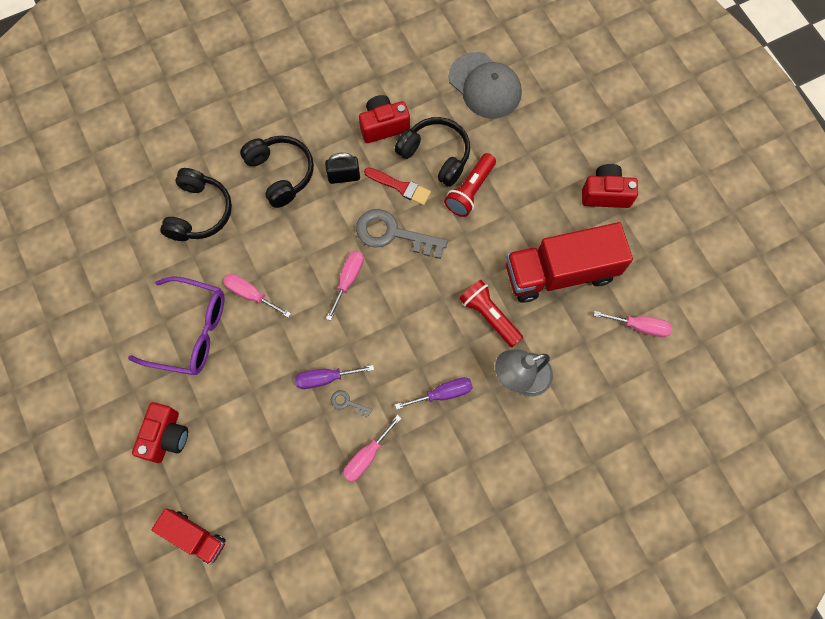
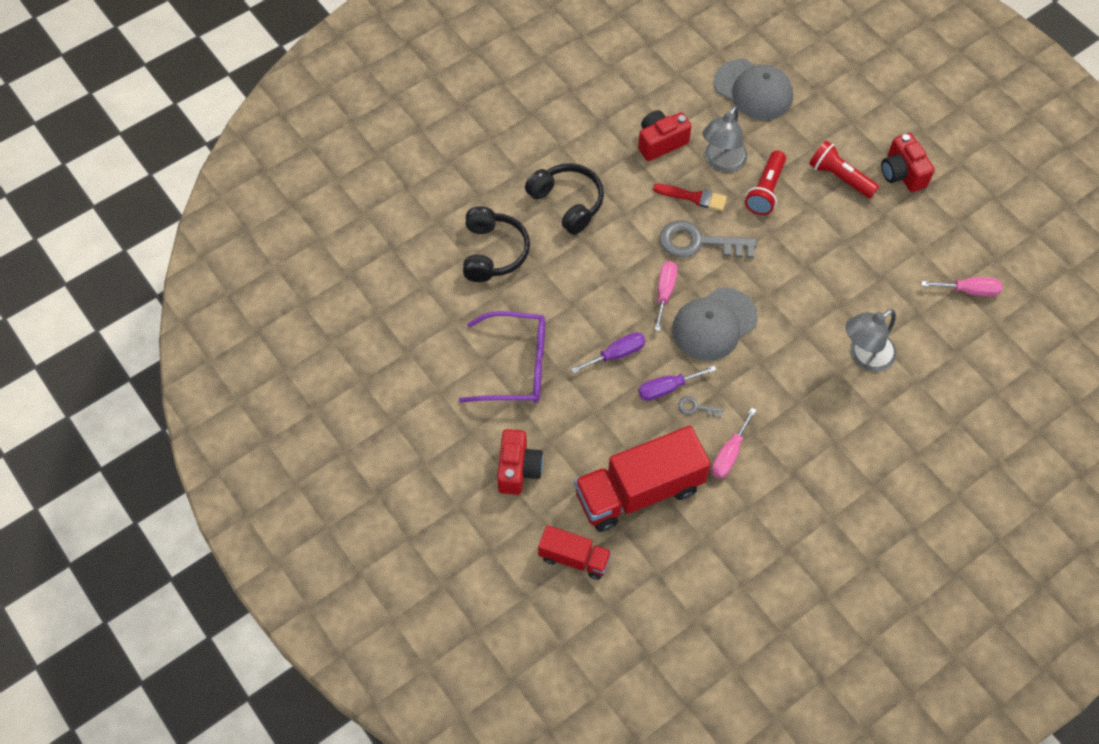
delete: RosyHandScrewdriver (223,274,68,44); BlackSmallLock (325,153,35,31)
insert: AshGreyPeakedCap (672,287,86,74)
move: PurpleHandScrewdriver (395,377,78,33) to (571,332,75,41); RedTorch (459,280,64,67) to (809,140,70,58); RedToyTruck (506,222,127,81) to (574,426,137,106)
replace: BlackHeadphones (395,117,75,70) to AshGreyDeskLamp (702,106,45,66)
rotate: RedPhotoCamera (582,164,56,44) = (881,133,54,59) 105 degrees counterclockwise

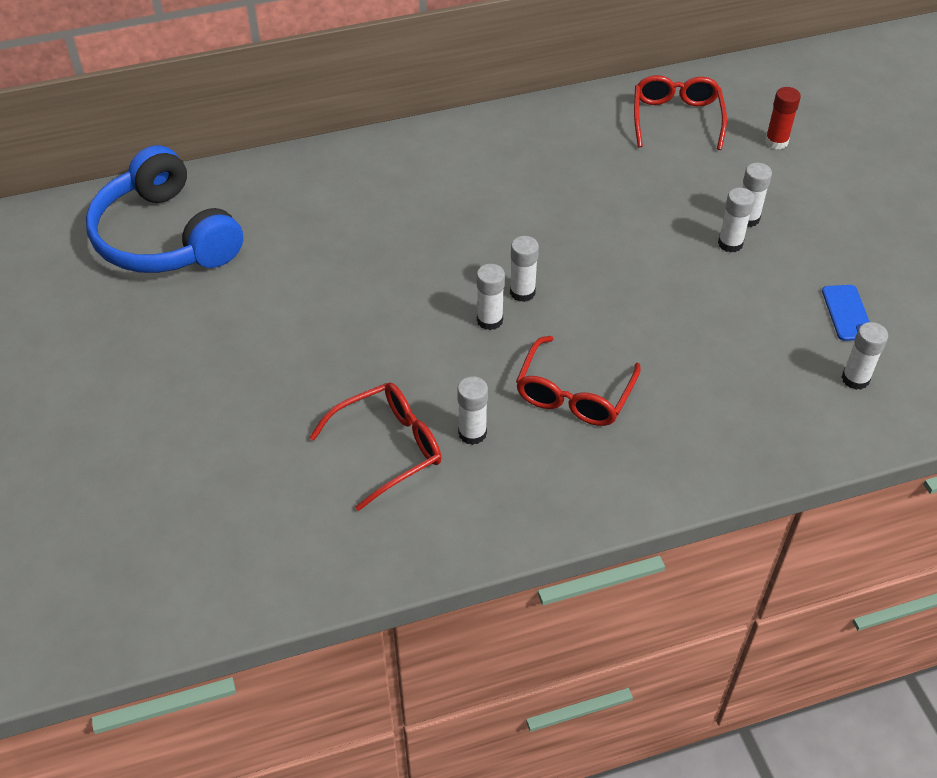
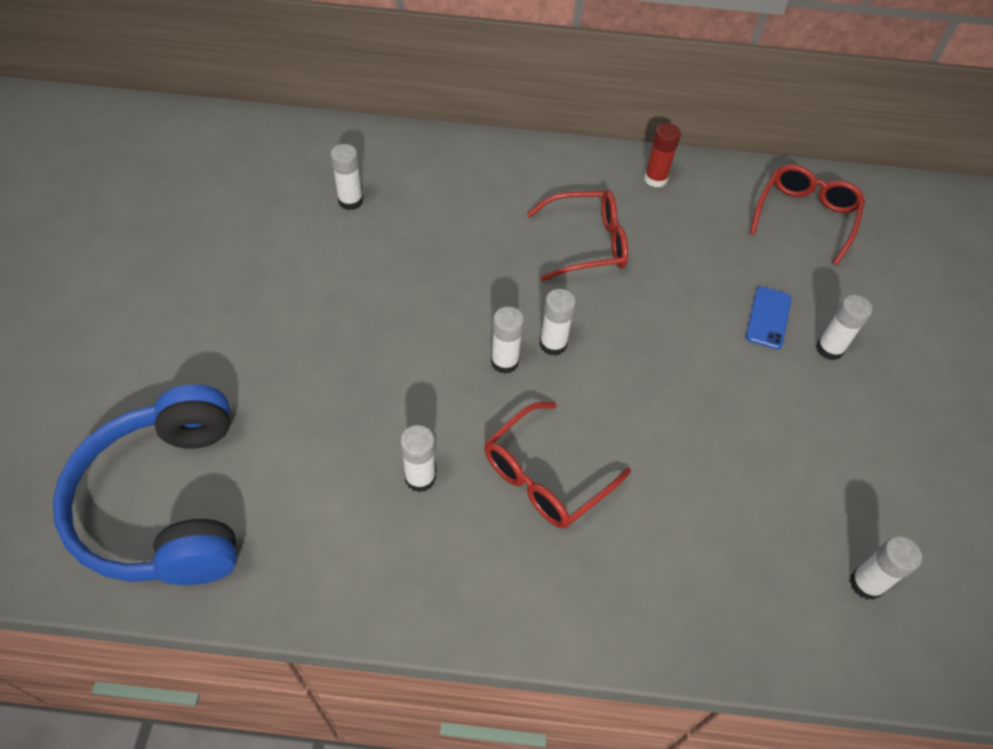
move: CobaltHeadphones (86,145,157,128) to (53,384,184,201); RedEyeglasses (309,382,132,129) to (527,190,101,91); WhiteStickOfGlue (718,188,37,65) to (330,144,33,66); RedStickOfGlue (765,87,36,62) to (644,123,37,64); CobaltSmartphone (822,285,48,56) to (746,286,46,63)

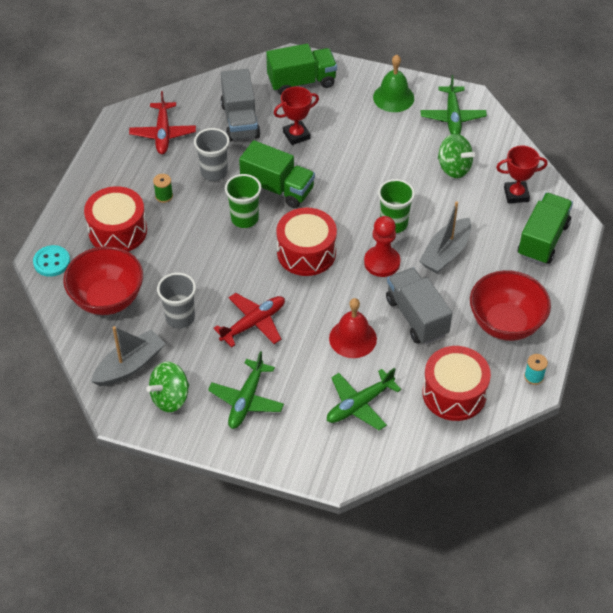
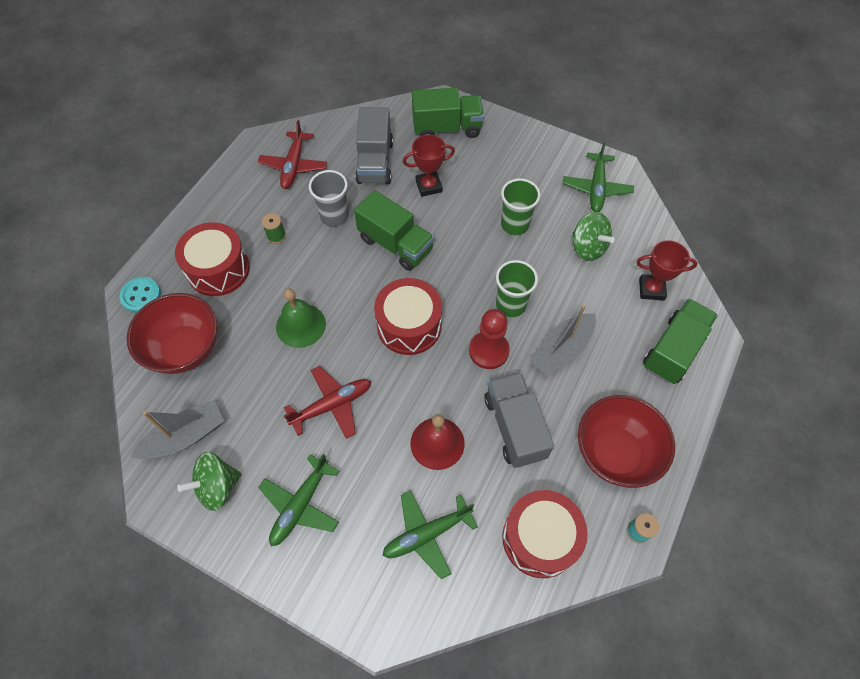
delete: AshGreyTumbler (157,273,39,56)
move: EmeraldTumbler (225,174,36,54) to (501,178,39,57); EmeraldSchoolBell (373,55,41,57) to (276,288,50,60)

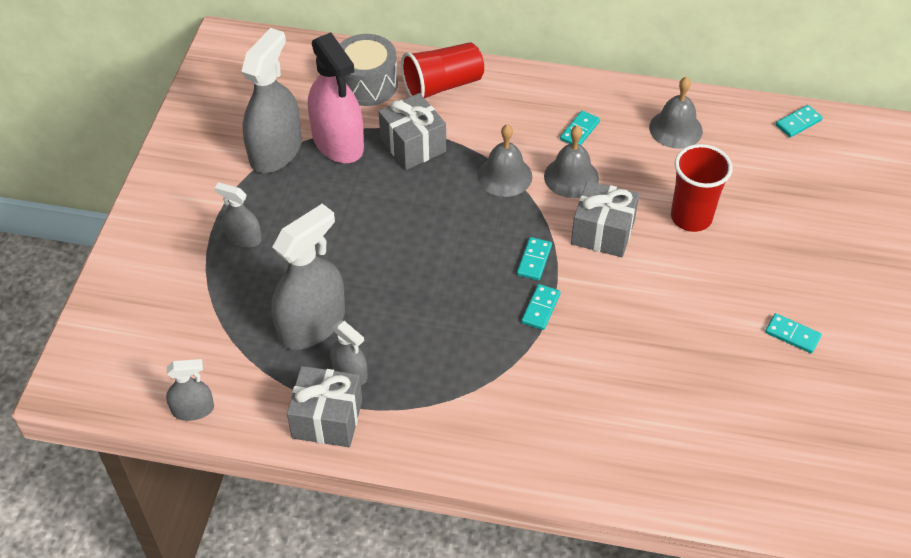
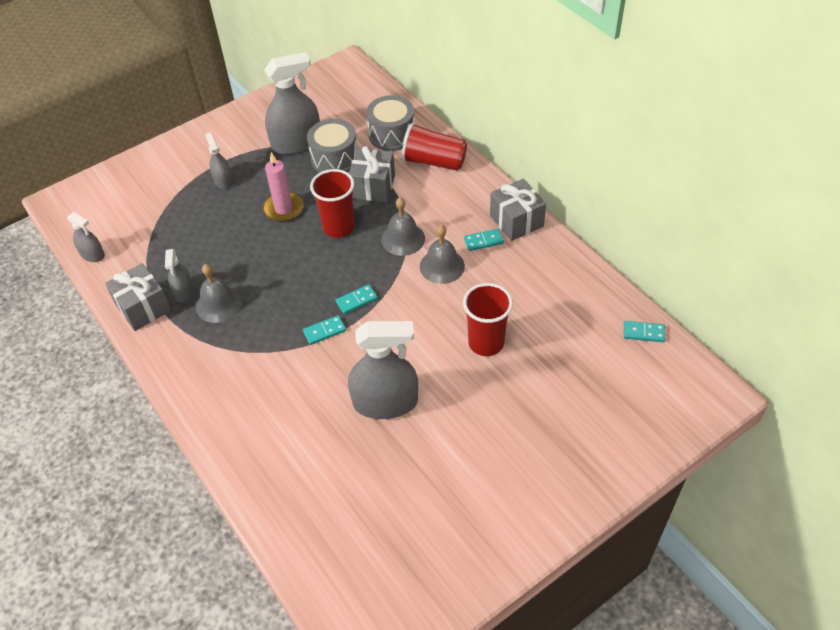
delete: TurquoiseDomino (765,313,57,40)
insert: RosyCandle (263,152,40,70); RedTumbler (310,169,45,69)
move: AshGreySprayCleaner (271,204,74,146) to (348,321,70,98); AshGreyWrappedGift (571,181,68,76) to (490,179,56,62); AshGreySchoolBell (649,77,54,72) to (196,264,46,59)
replace: RosySprayCleaner (308,33,56,130) to AshGreyToyDrum (307,119,50,54)

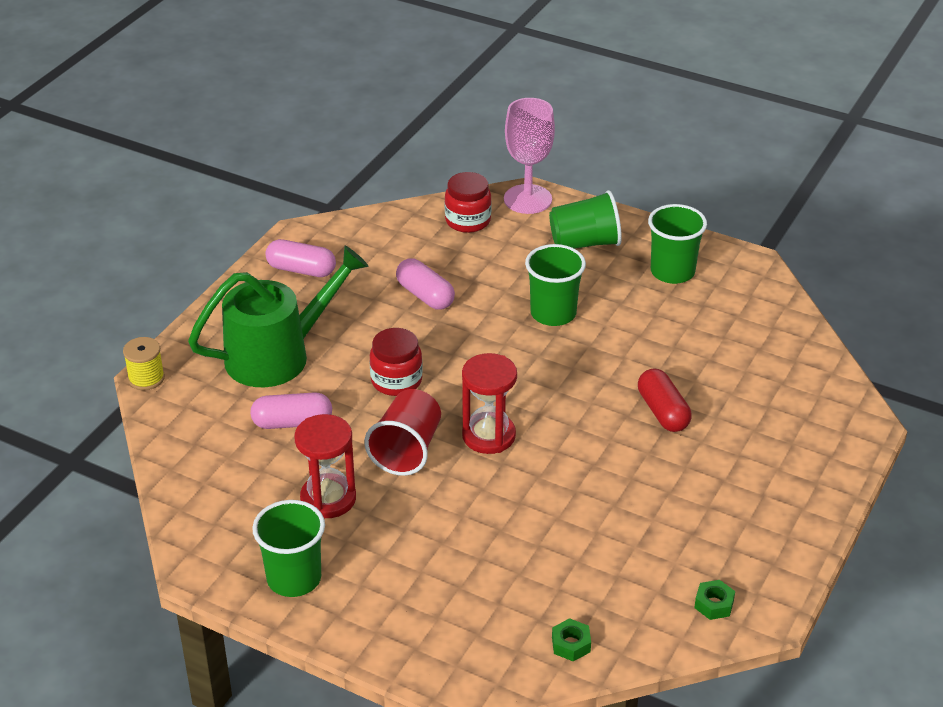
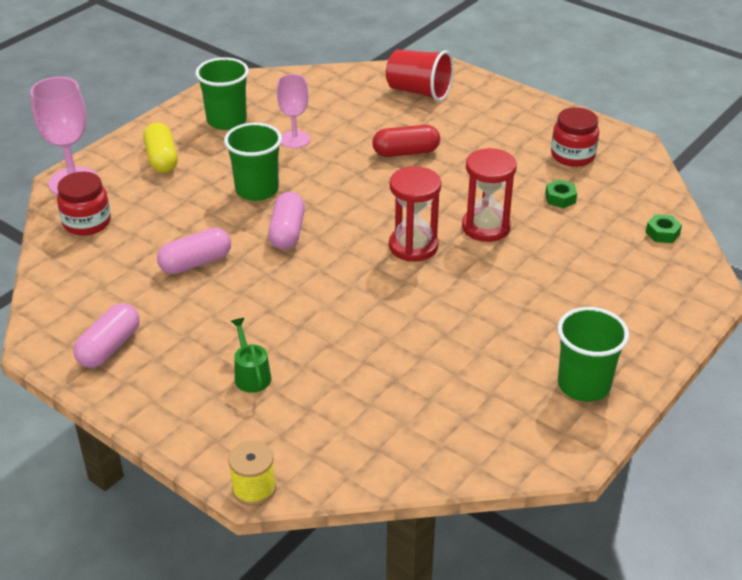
insert: RosyGoblet (277,74,33,74)
move: RosyCapsule (250,392,82,37) to (268,192,37,58); RedSandglass (294,414,62,104) to (462,148,55,94); RedTumbler (364,389,77,87) to (386,50,68,52); RedJamJar (370,328,53,68) to (551,107,48,60); EmeraldHexNut (694,580,41,40) to (545,180,32,28)
replace: EmeraldTumbler (549,190,73,59) to YellowCapsule (143,123,35,50)
resize: EmeraldSprinklingCan (188,245,181,142) = (231,318,40,75) x0.40

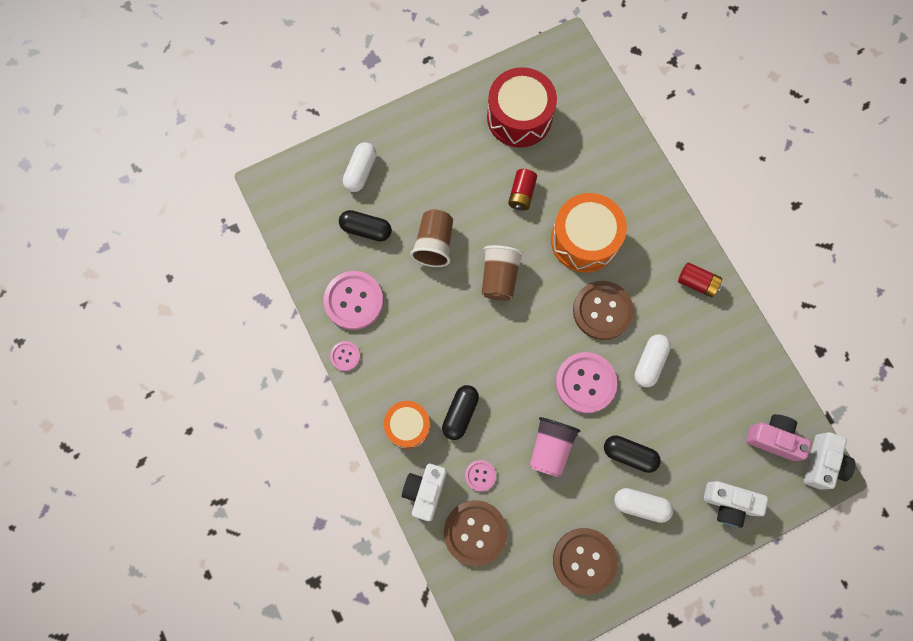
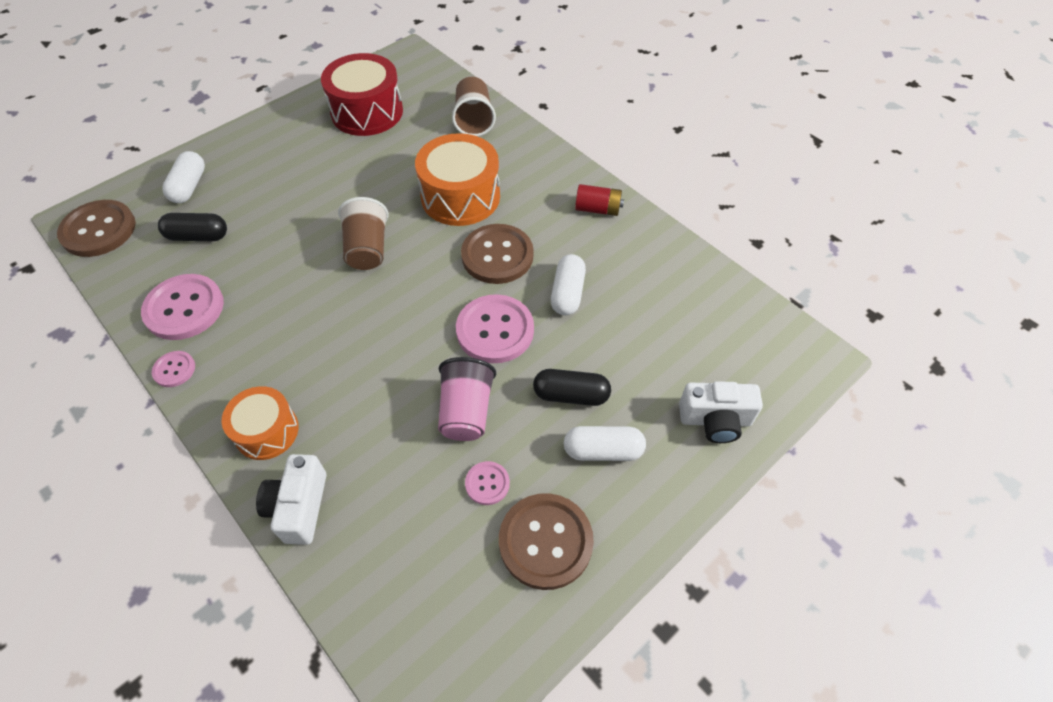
delete: BlackCapsule (442,385,37,55); RedAaBattery (508,169,29,42); RosyPhotoCamera (746,414,65,47); WhitePhotoCamera (804,432,52,58)
move: DarkBrownTumbler (410,209,43,58) to (452,77,44,60); DarkBrownButton (444,500,63,66) to (57,200,79,57); RosyButton (465,460,31,32) to (465,461,45,44)

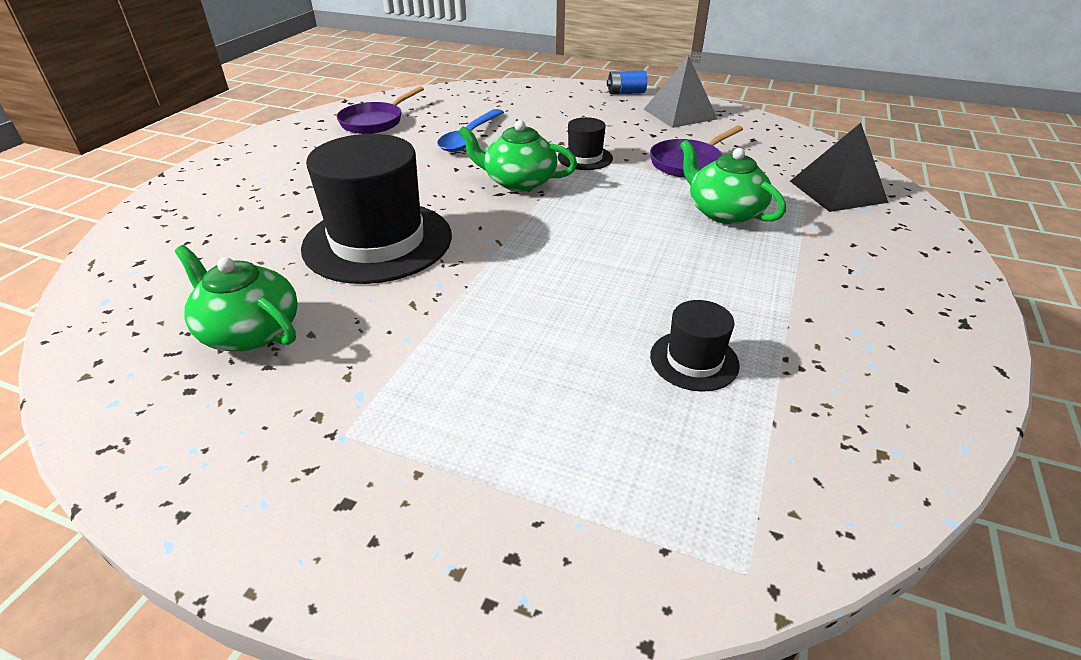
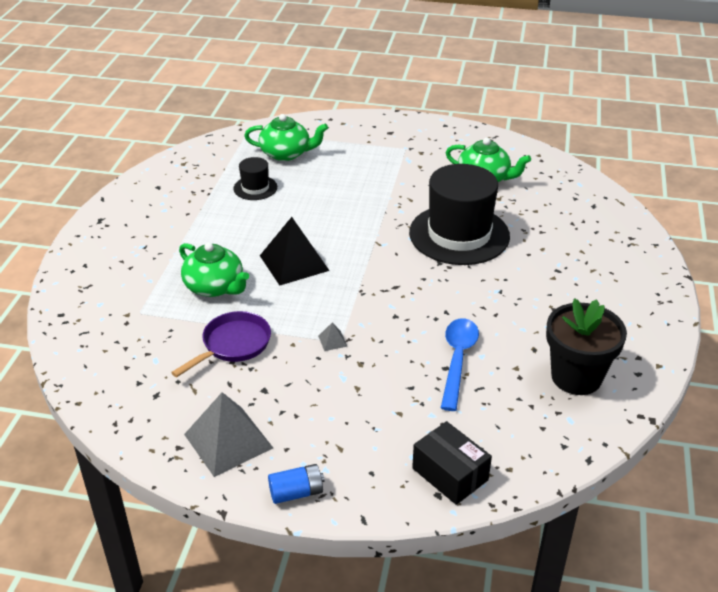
insert: BlackBox (412,421,80,84)
move: EmeraldChinaTeapot (458,120,119,72) to (244,114,84,47); BlackSolidPyramid (790,123,99,89) to (260,217,70,68)
replace: PurpleSkillet (336,86,88,48) to BlackPottedPlant (546,298,81,97); BlackTopHat (558,117,55,53) to AshGreySolidPyramid (318,323,29,28)

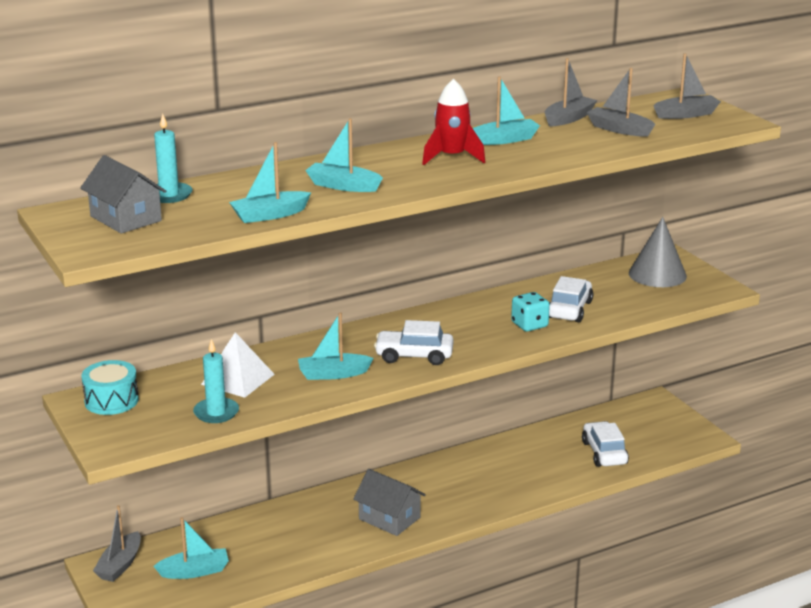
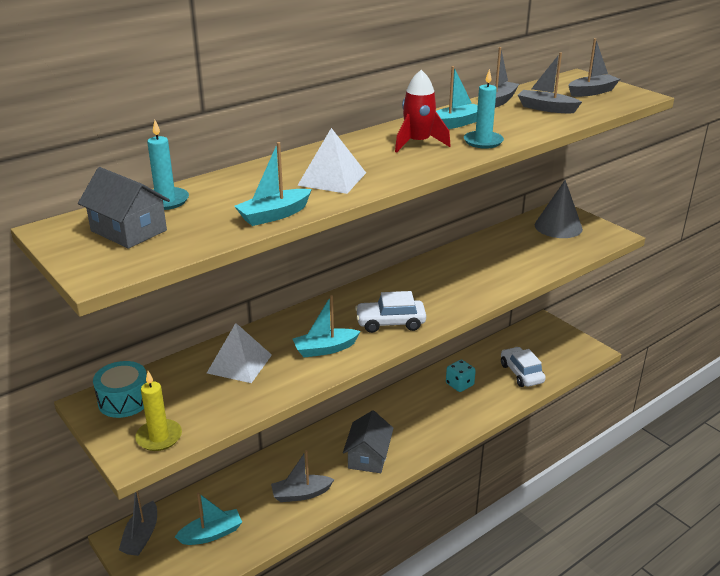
delete: WhiteAutomobile (549,276,44,46)
insert: YellowCandle (135,371,47,80); AshGreySailboat (271,450,63,52)
move: TurquoiseCandle (193,339,46,84) to (464,69,40,80); TurquoiseDice (511,292,39,40) to (446,360,30,32)
replace: TurquoiseSailboat (305,118,78,74) to WhiteSolidPyramid (297,128,69,66)
rotate: AshGreyHouse (353,469,73,67) = (343,410,51,63) 75 degrees clockwise

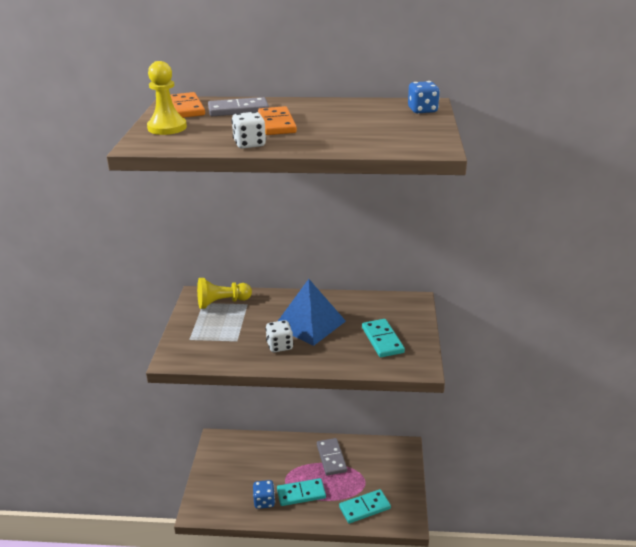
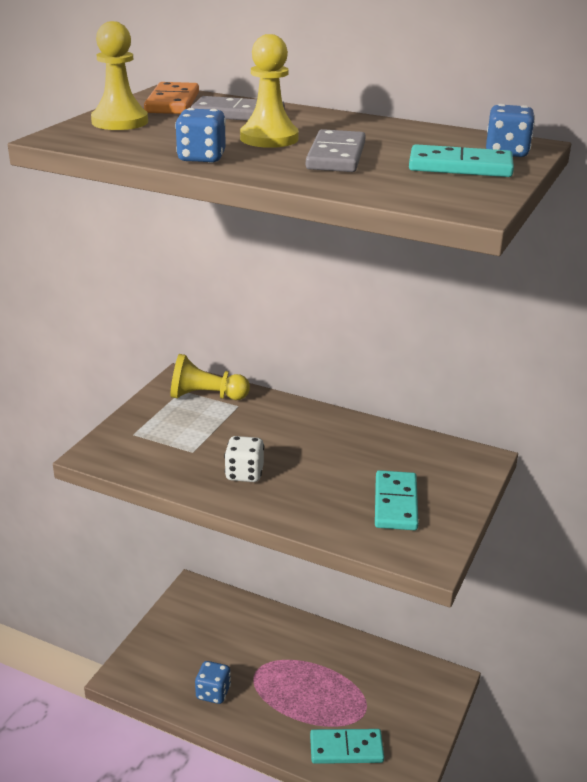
delete: CobaltSolidPyramid (278,279,68,67)
move: TurquoiseDomino (277,478,49,28) to (409,144,105,33); AshGreyDomino (317,438,30,38) to (306,129,60,43)
replace: OrangeDomino (258,106,39,29) to YellowGamePawn (240,34,59,114)
recolor: WhiteDice (231,111,35,37) to CobaltDice (175,108,51,55)

